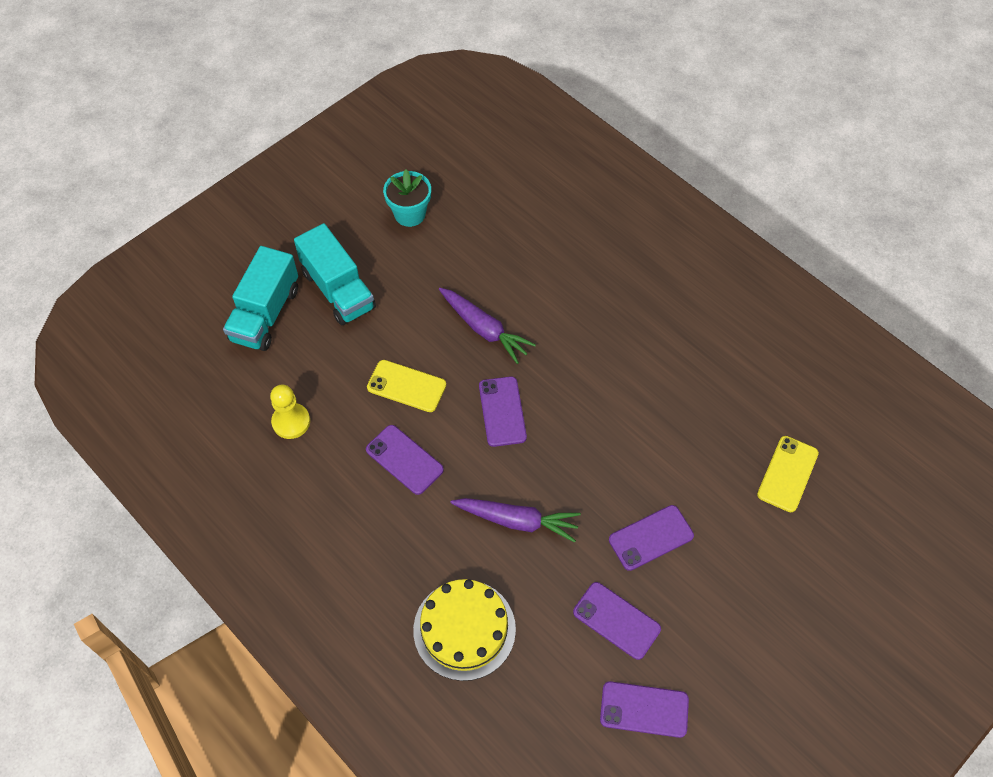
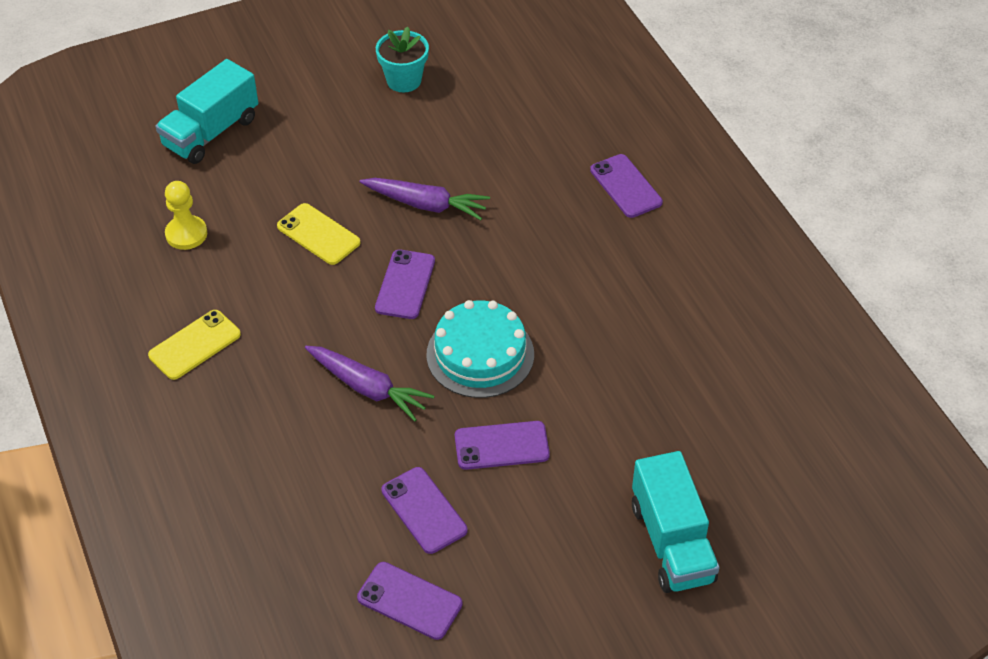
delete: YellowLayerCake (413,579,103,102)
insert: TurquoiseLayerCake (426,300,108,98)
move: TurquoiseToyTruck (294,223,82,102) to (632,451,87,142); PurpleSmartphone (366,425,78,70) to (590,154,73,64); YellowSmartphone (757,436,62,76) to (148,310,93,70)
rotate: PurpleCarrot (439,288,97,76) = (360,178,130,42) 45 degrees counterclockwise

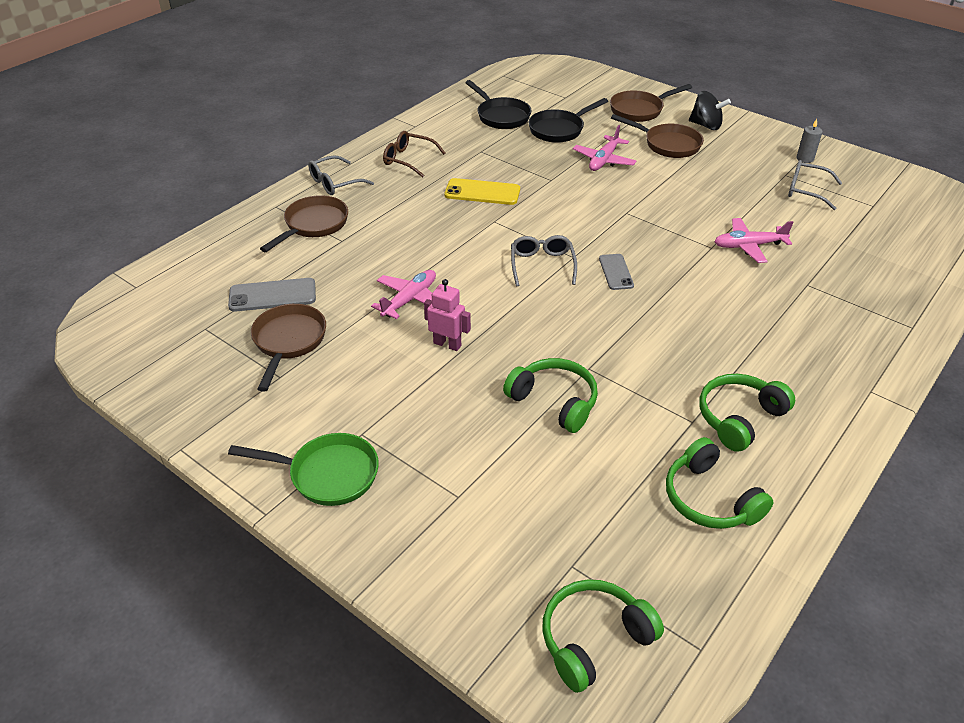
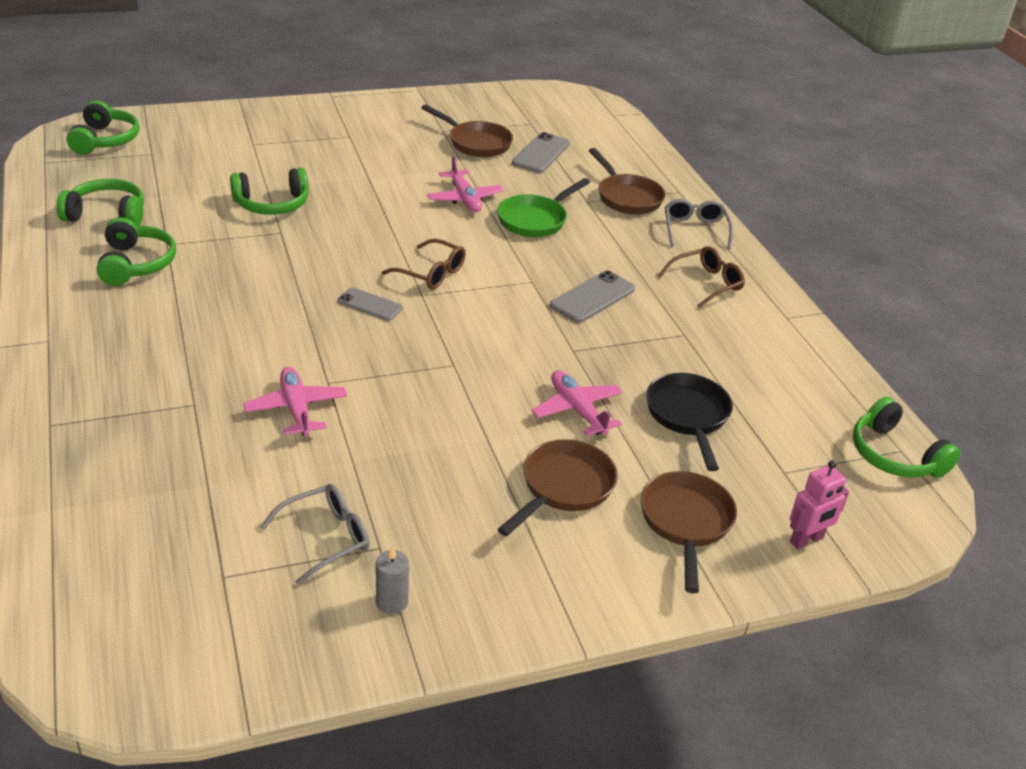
delete: BlackSkillet (465,80,66,49); BlackToyTop (689,91,42,39)
insert: EmeraldHeadphones (853,397,108,81)
move: EmeraldSkillet (228,433,151,73) to (497,178,93,59); RosyToyRobot (424,279,47,72) to (790,461,59,89)
recolor: YellowSmartphone (444,178,76,27) to AshGreySmartphone (550,271,85,52); AshGreyEyeglasses (511,235,66,51) to DarkBrownEyeglasses (381,239,85,50)
rotate: DarkBrownSkillet (611,114,93,44) = (498,439,120,97) 150 degrees clockwise; RosyAeroplane (714,218,80,45) = (243,367,104,69) 45 degrees counterclockwise

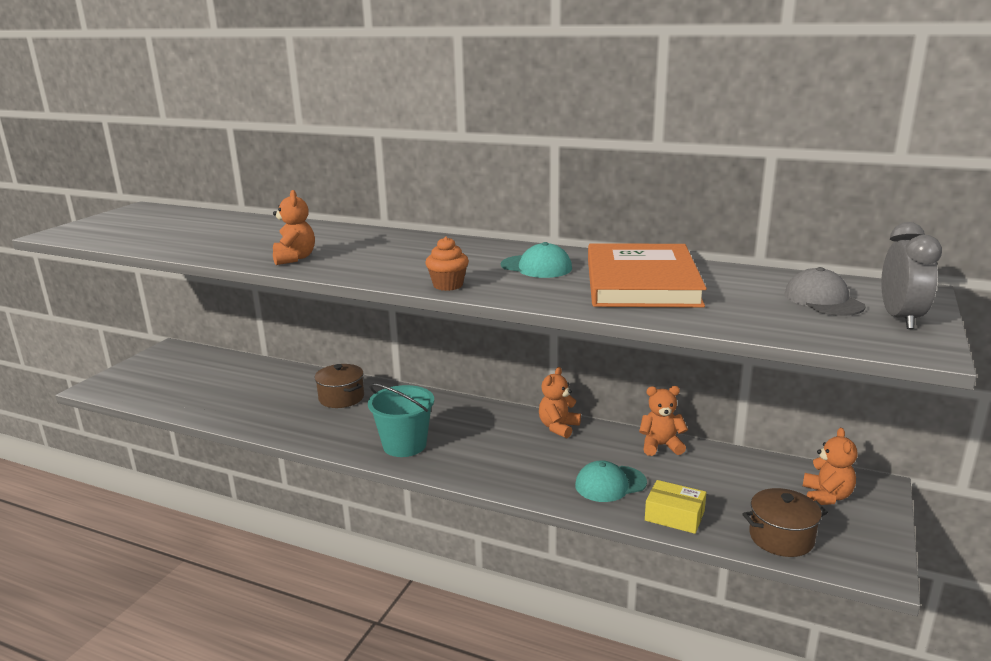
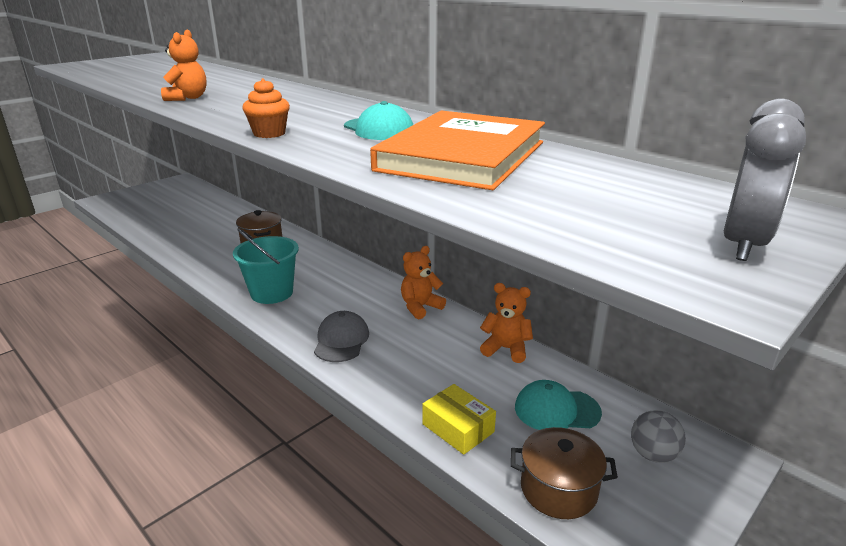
move: TurquoisePeakedCap (575,460,72,42) to (515,380,87,50); AshGreyPeakedCap (784,267,81,49) to (314,311,55,51)
replace: OrangeTeddy (803,428,54,77) to AshGreySphere (631,410,55,53)

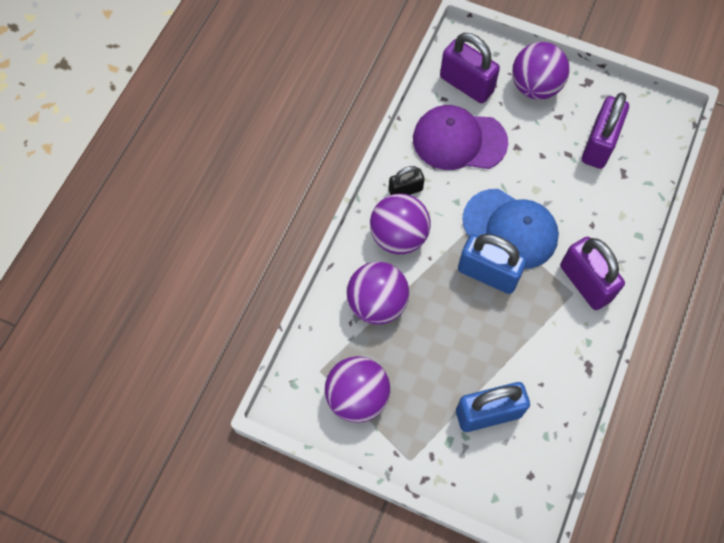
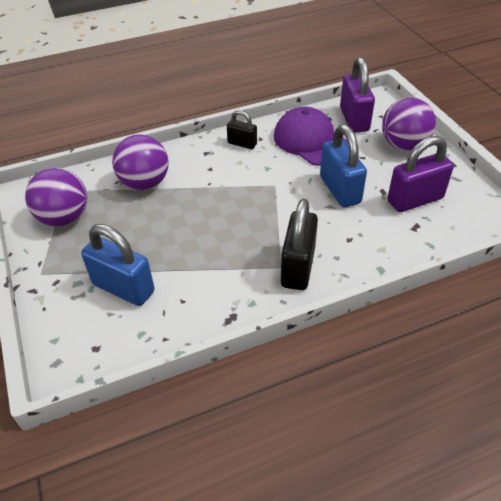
delete: PurpleSphere (370,194,61,60); CobaltPeakedCap (462,189,97,80)
move: CobaltSmallLock (458,234,69,60) to (320,124,47,83)
recolor: PurpleSmallLock (560,237,65,73) to BlackSmallLock (281,199,37,91)

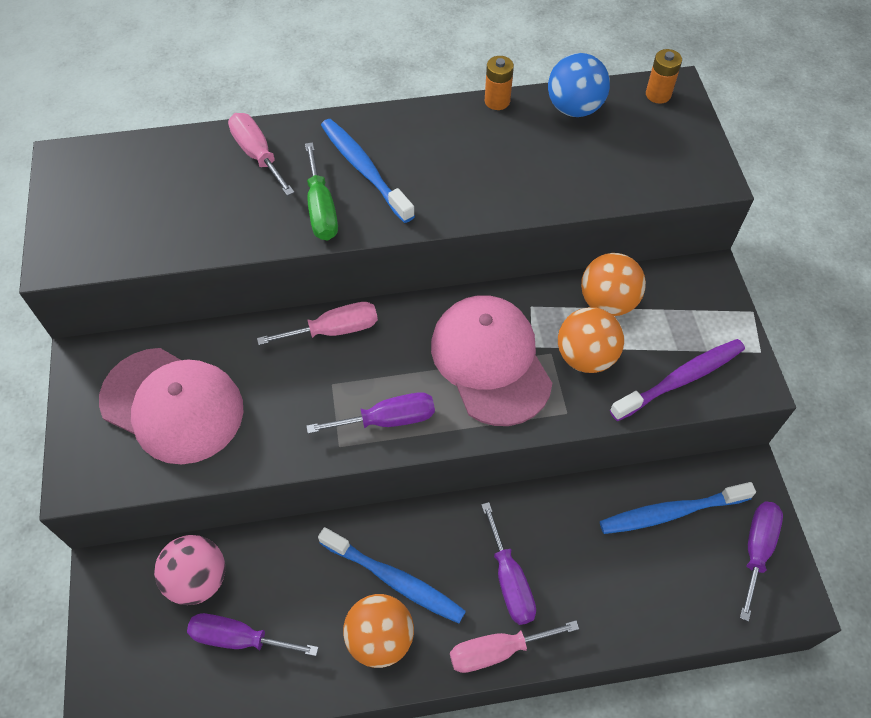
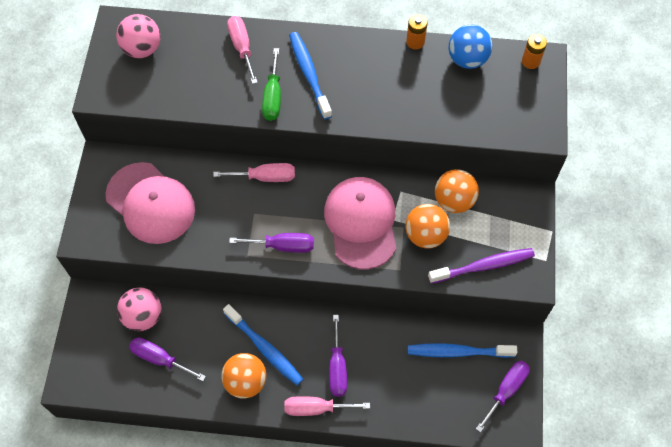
insert: RosySphere (116,14,45,44)

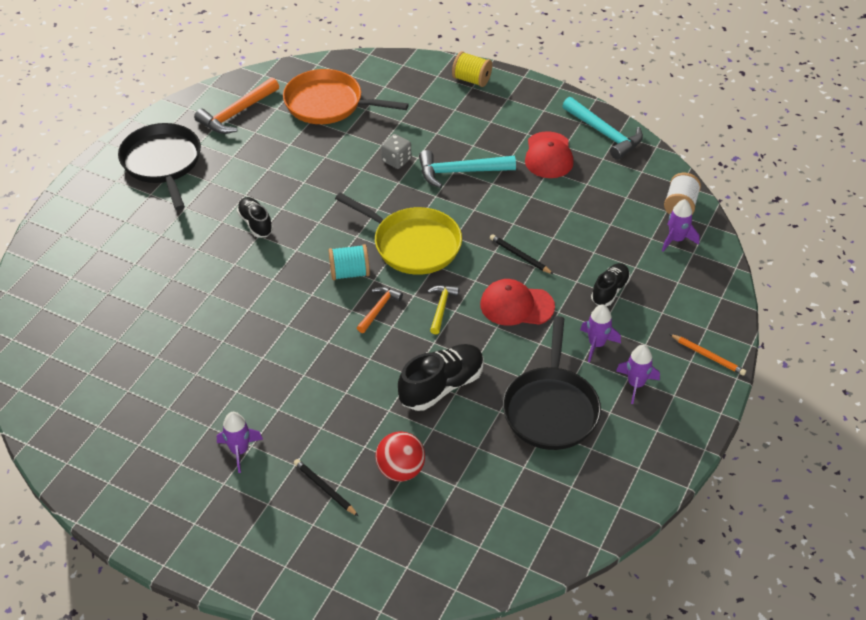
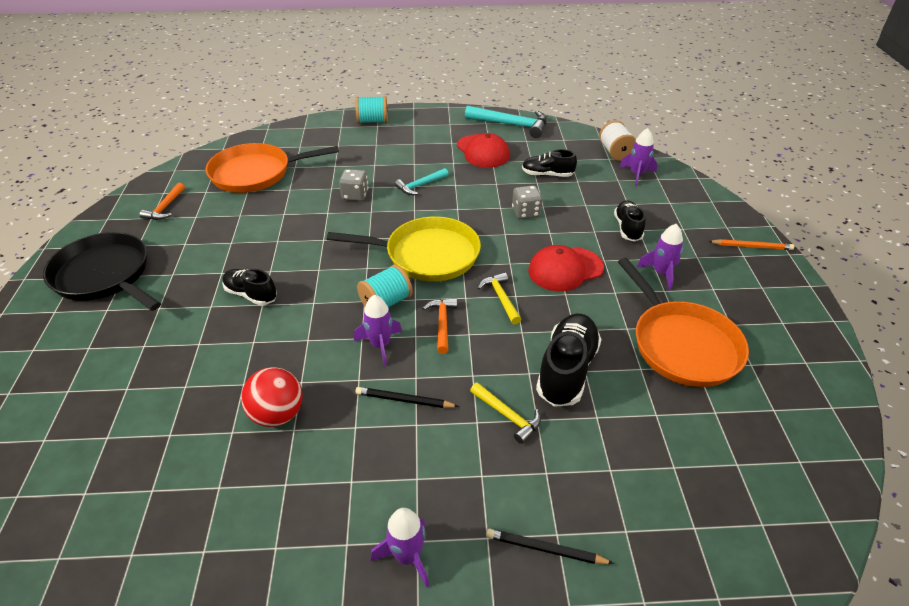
insert: YellowCarpenter'sHammer (470,382,71,62); AshGreyDice (512,185,30,34); BlackShoe (522,149,55,28)
move: RedSphere (375,431,50,51) to (241,367,62,60); BlackWoodenPencil (490,234,63,40) to (356,387,103,21); PurpleRocket (616,345,44,59) to (354,295,48,71)
recolor: YellowSpool (452,51,40,36) to TurquoiseSpool (355,96,33,28); BlackSkillet (503,316,98,134) to OrangeSkillet (618,258,131,129)
resize: OrangeCarpenter'sHammer (194,77,85,57) = (139,183,46,37) x0.58; TurquoiseCarpenter'sHammer (419,150,97,38) = (395,168,53,27) x0.58

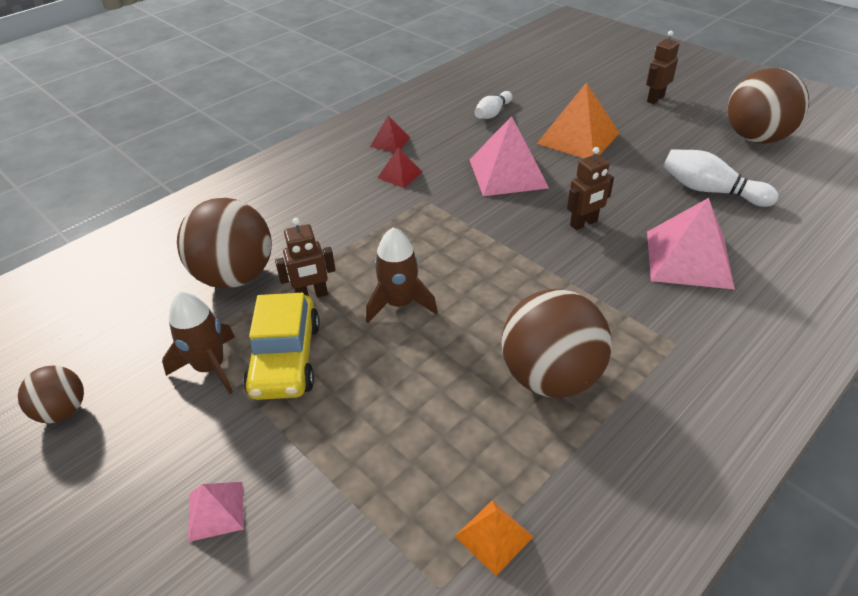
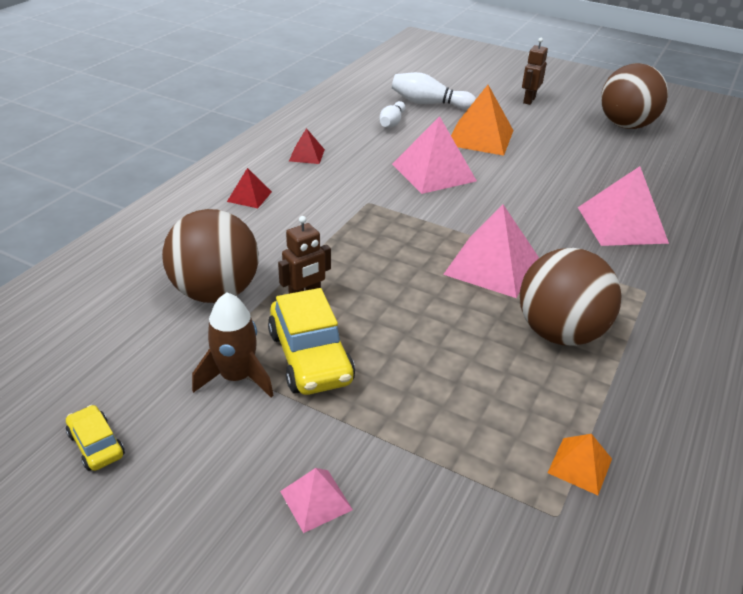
delete: DarkBrownRocket (366,227,72,96); DarkBrownToyRobot (567,147,47,83)
insert: RosySolidPyramid (443,204,96,94)
move: RedSolidPyramid (378,148,44,40) to (227,168,45,40); WhiteSkittle (663,149,116,58) to (392,72,84,38)
replace: DarkBrownSphere (18,365,66,58) to YellowAutomobile (66,405,59,66)

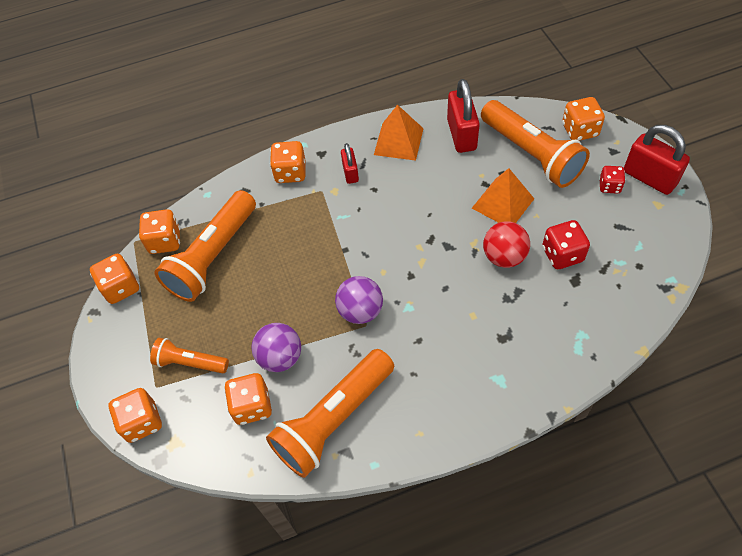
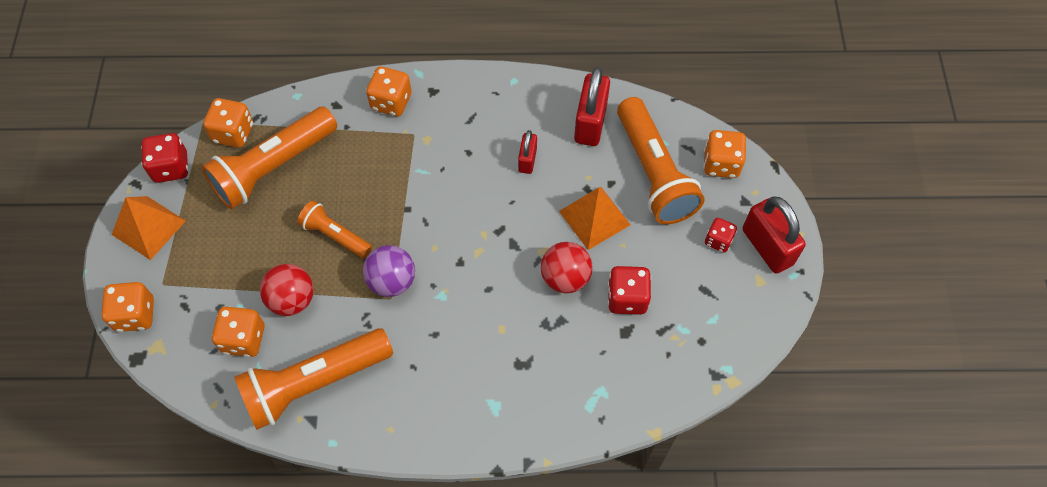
move: OrangeTorch (150,338,79,35) to (297,201,75,57); RedSmallLock (341,143,18,41) to (518,130,19,44); OrangeSolidPyramid (374,105,50,56) to (112,196,74,64)
recolor: OrangeDice (90,254,49,50) to RedDice (141,133,48,50); PurpleSphere (252,323,49,49) to RedSphere (260,264,53,52)

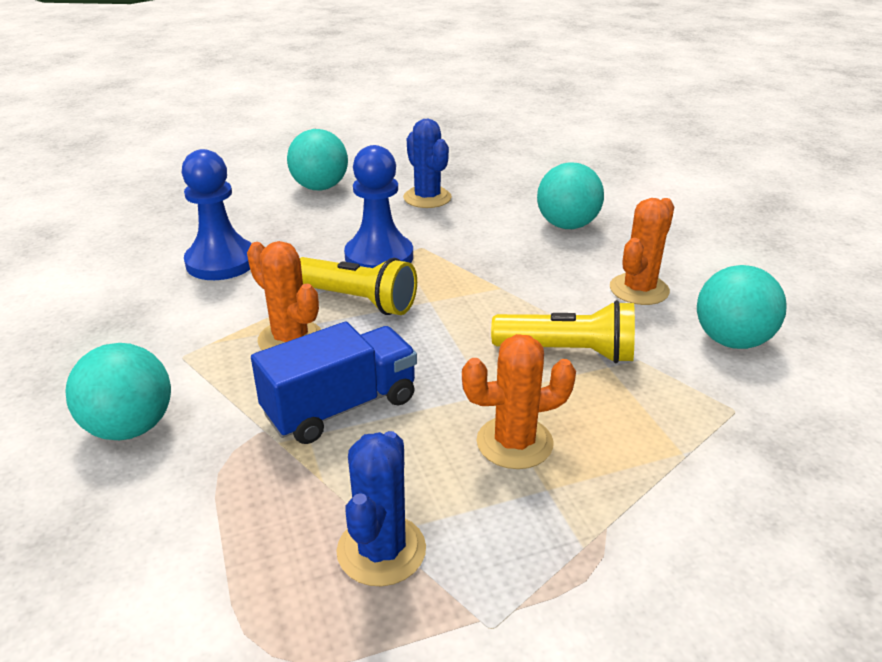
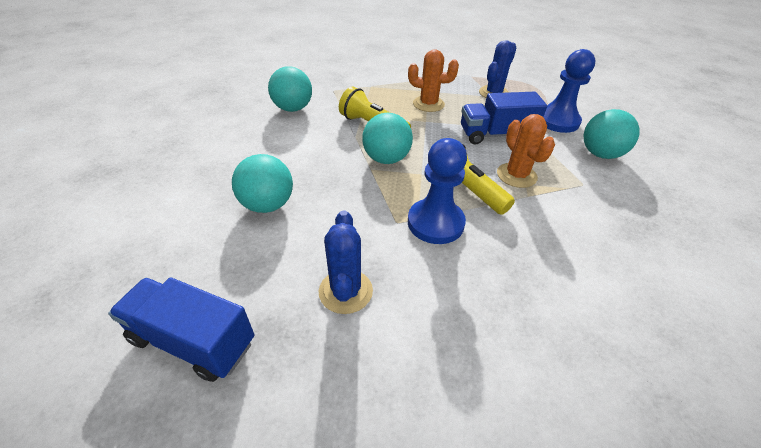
delete: OrangeCactus (610,198,64,107)
insert: CobaltToyTruck (108,277,146,105)
move: CobaltGamePawn (182,149,70,131) to (544,49,52,84); TurquoiseSphere (287,129,61,61) to (362,113,51,51)

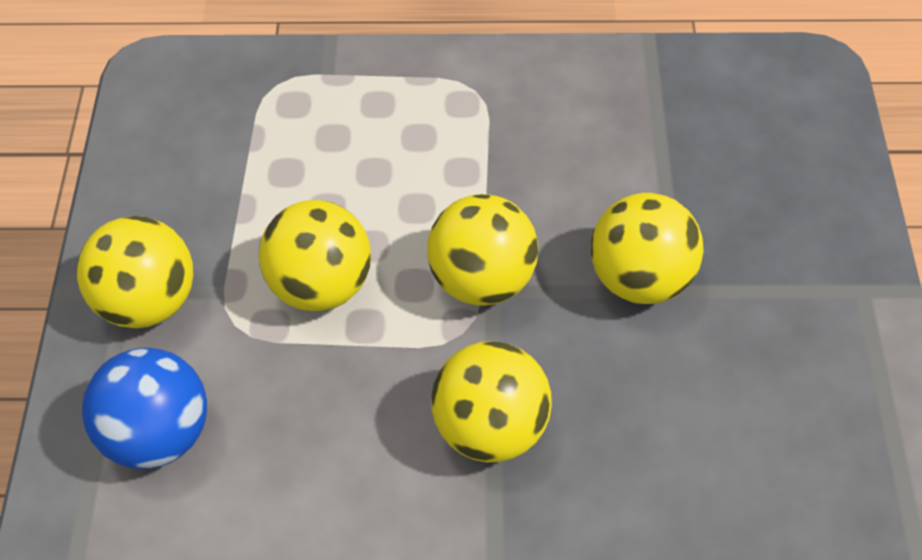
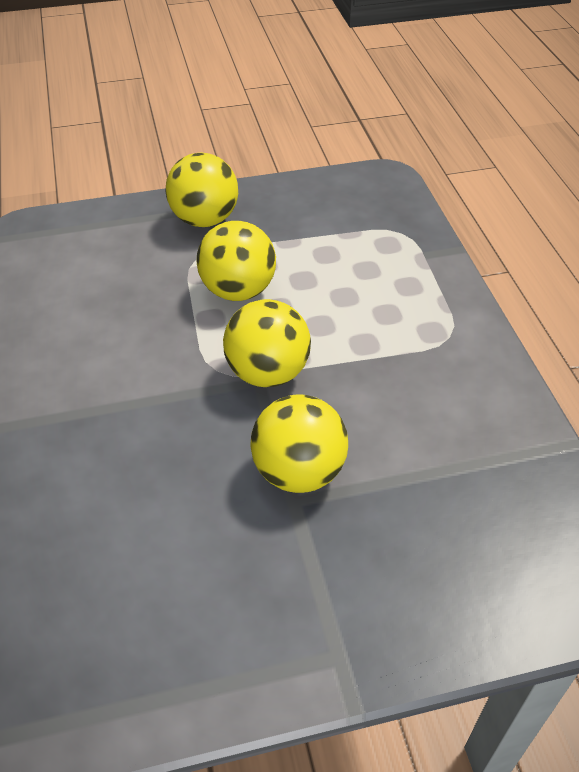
delete: CobaltSphere (82,348,125,121); YellowSphere (431,341,121,121)

